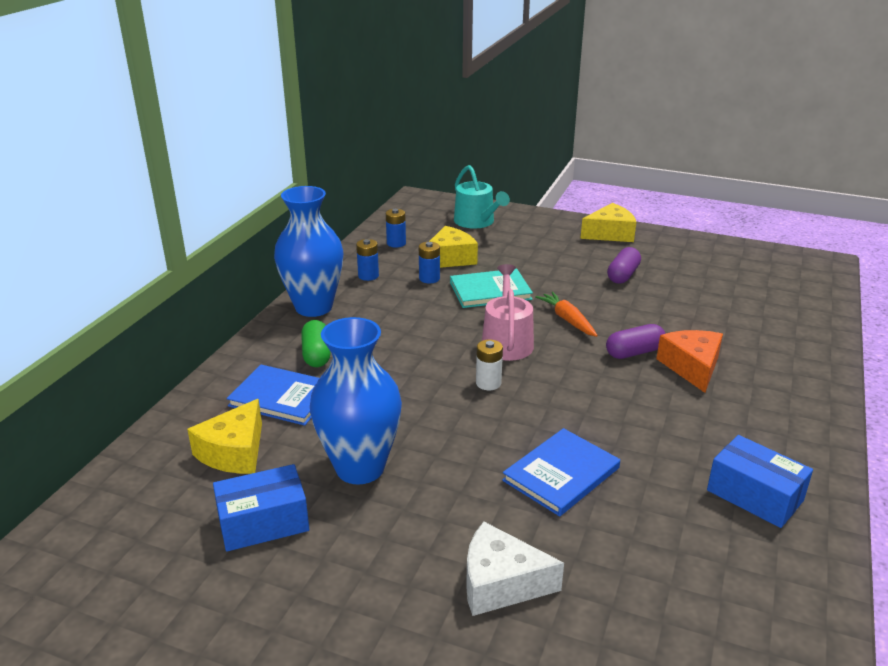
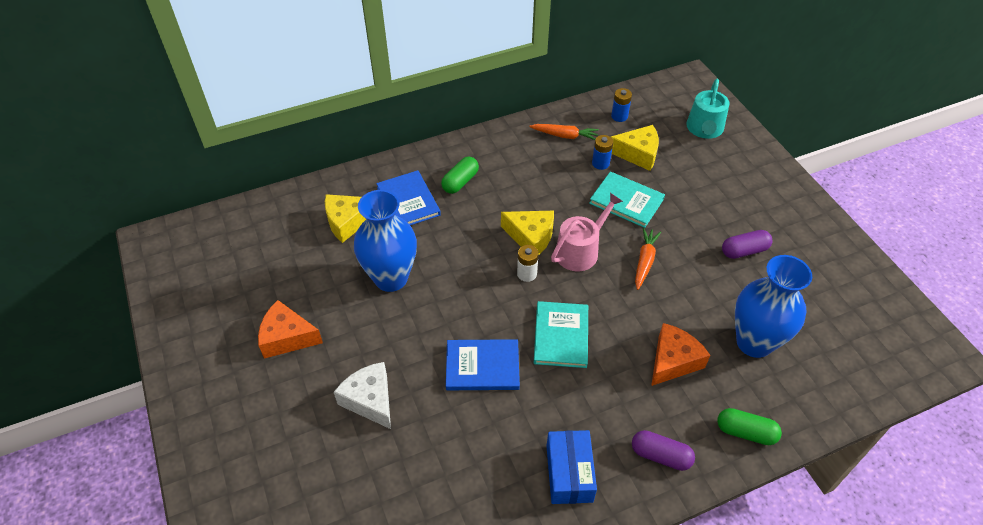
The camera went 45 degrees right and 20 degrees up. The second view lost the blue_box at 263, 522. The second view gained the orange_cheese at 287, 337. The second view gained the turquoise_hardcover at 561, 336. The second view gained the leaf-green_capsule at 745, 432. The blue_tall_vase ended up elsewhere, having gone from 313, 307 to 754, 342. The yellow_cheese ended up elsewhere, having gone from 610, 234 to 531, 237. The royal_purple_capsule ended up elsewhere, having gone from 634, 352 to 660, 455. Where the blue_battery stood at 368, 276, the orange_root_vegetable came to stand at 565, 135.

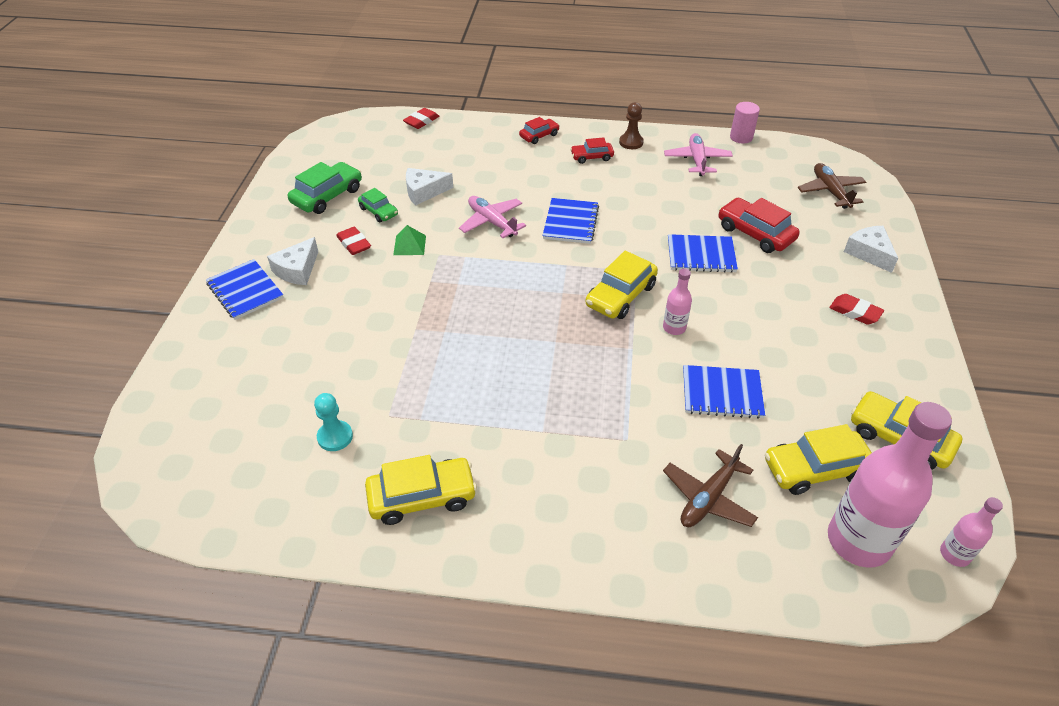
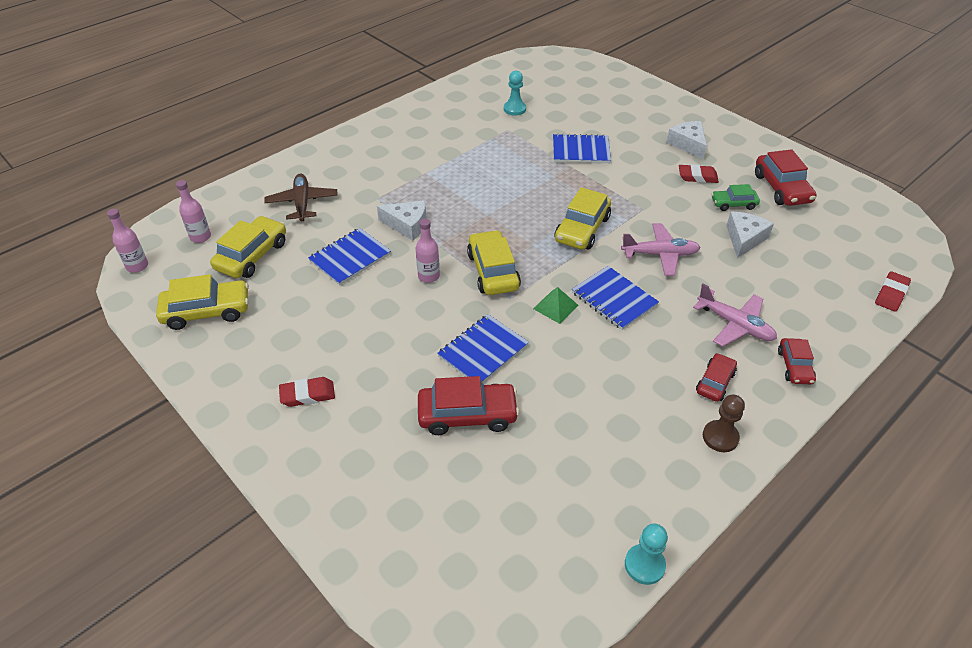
The camera went 130 degrees right and 0 degrees up. The second view lost the russet_toy_plane at 830, 191. The blue_notebook ended up elsewhere, having gone from 245, 291 to 581, 151. The yellow_toy_car ended up elsewhere, having gone from 422, 497 to 582, 229. The leaf-green_solid_pyramid ended up elsewhere, having gone from 409, 245 to 555, 307. The rosy_toy_plane ended up elsewhere, having gone from 697, 160 to 735, 325. The snow-white_cheese ended up elsewhere, having gone from 869, 253 to 407, 225. Where the rosy_solid_cylinder stood at 741, 137, the turquoise_pawn came to stand at 644, 565. What was the leaf-green_toy_car at 327, 196 turned into the crimson_toy_car at 781, 188. The crimson_pencil_eraser at 421, 121 ended up facing another way, 45 degrees clockwise from before. The size of the rosy_bottle at 858, 541 changed by a factor of 0.46.

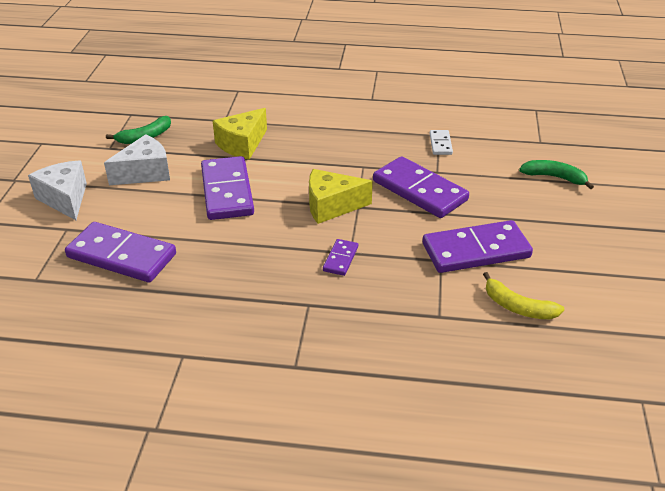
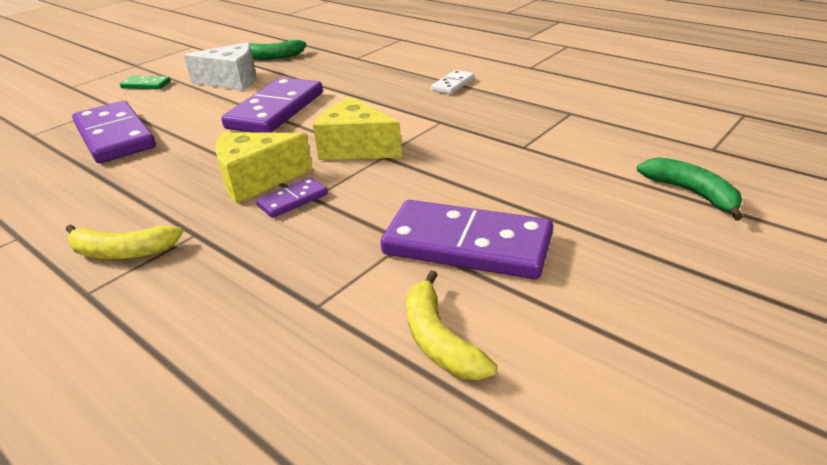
The camera went 35 degrees right and 5 degrees down. The second view lost the royal_purple_domino at 419, 191. The second view gained the yellow_banana at 122, 252. The yellow_cheese ended up elsewhere, having gone from 242, 144 to 257, 180. The snow-white_domino ended up elsewhere, having gone from 440, 144 to 453, 84. Where the snow-white_cheese stood at 65, 199, the leaf-green_domino came to stand at 146, 85.

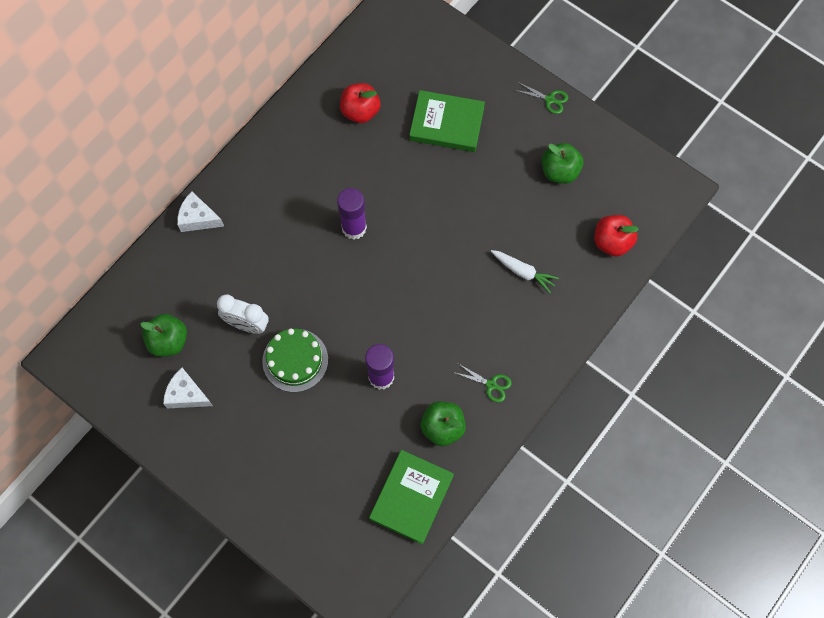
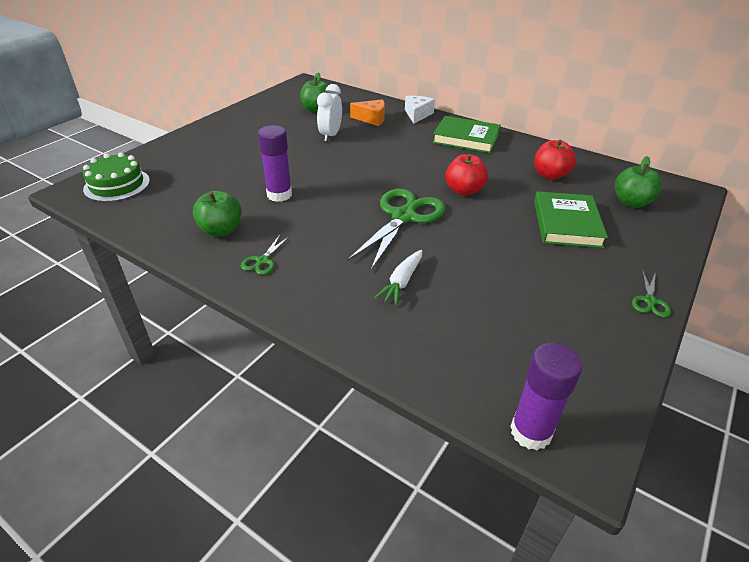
The camera went 85 degrees right and 30 degrees down. The second view lost the snow-white_cheese at 187, 394. The second view gained the leaf-green_pair_of_scissors at 403, 217. The second view gained the orange_cheese at 372, 119. The leaf-green_layer_cake ended up elsewhere, having gone from 295, 360 to 117, 185. The royal_purple_glue_stick ended up elsewhere, having gone from 354, 228 to 530, 432. The leaf-green_hardcover ended up elsewhere, having gone from 411, 497 to 466, 138. The leaf-green_apple_fruit ended up elsewhere, having gone from 559, 171 to 631, 202. The crimson_apple_fruit ended up elsewhere, having gone from 612, 242 to 464, 190.

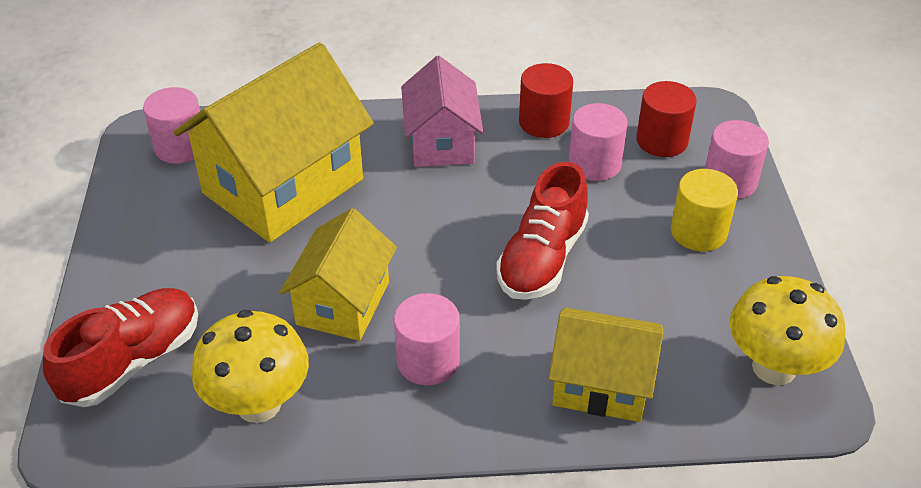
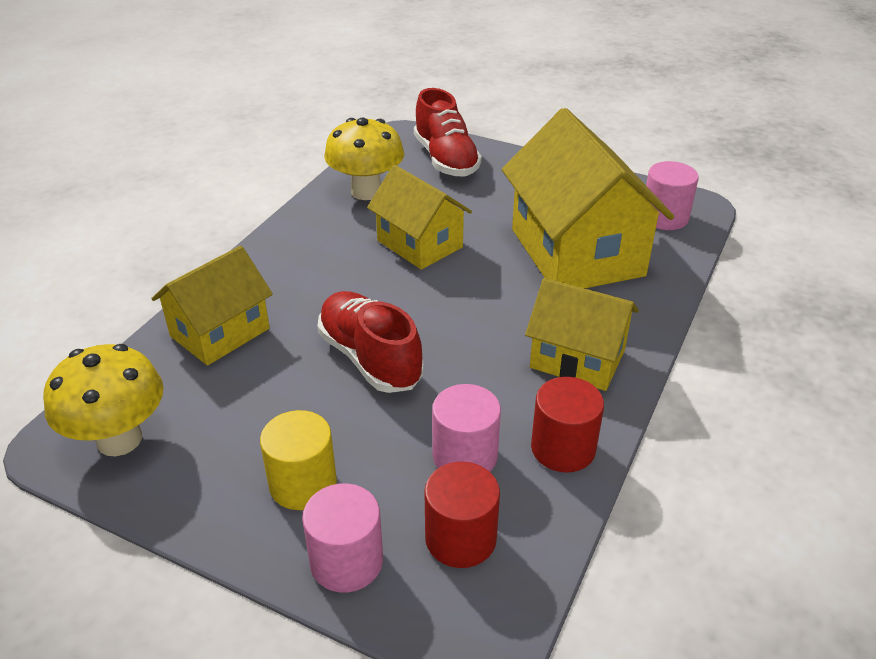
The camera went 120 degrees right and 5 degrees down. The second view lost the rosy_solid_cylinder at 428, 361. What was the rosy_cottage at 441, 142 turned into the yellow_cottage at 577, 359.

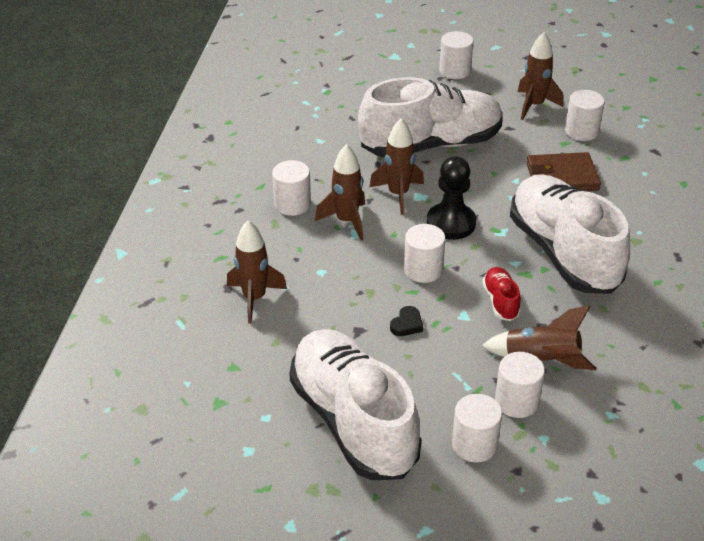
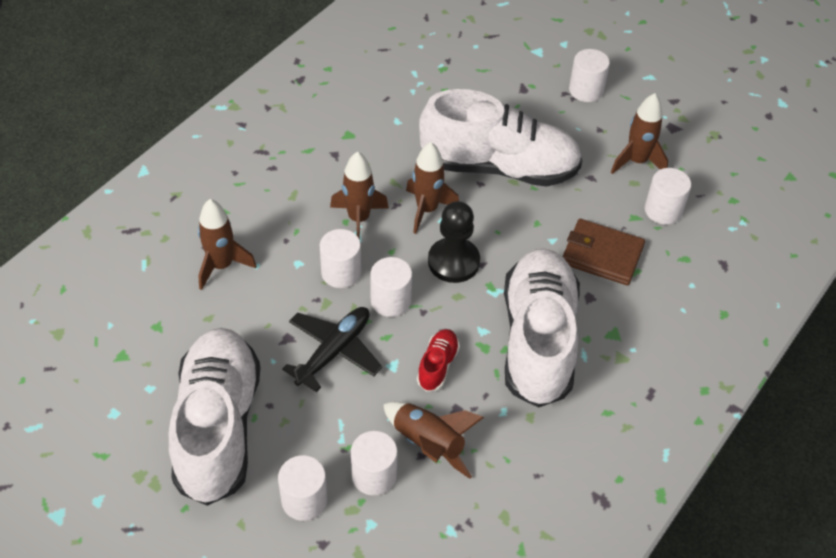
The camera went 25 degrees right and 10 degrees up. The snow-white_solid_cylinder ended up elsewhere, having gone from 292, 204 to 341, 273. Where the jet-black_love_heart stood at 407, 324, the jet-black_toy_plane came to stand at 334, 351.

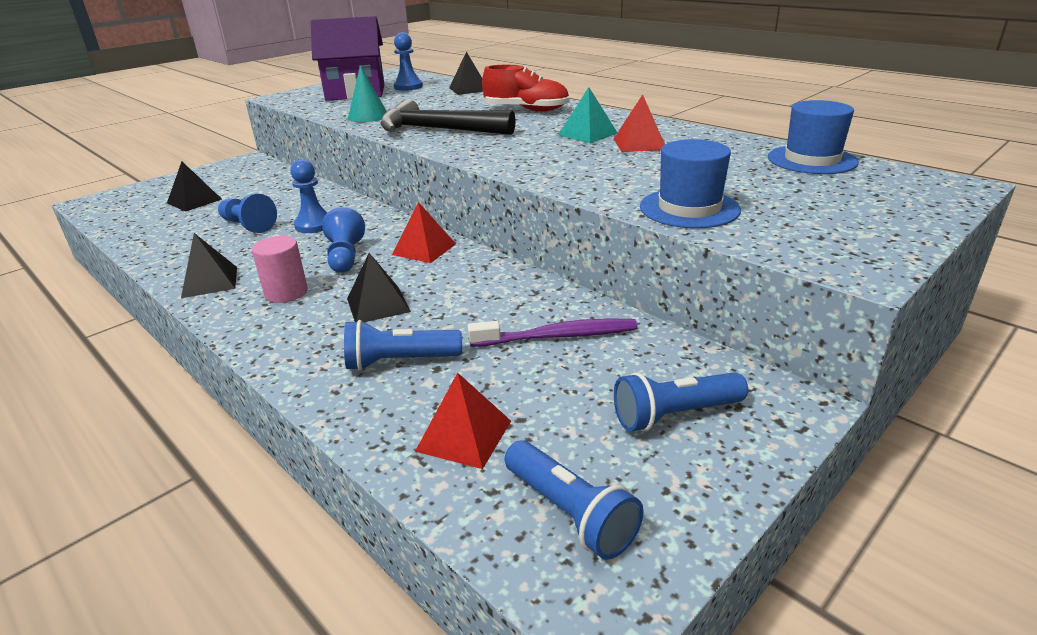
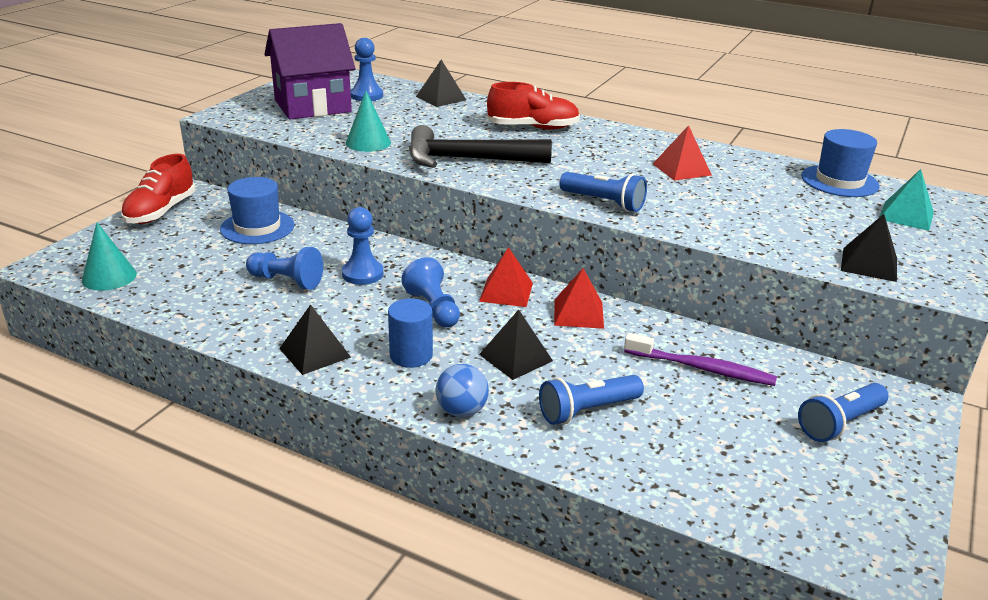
The camera went 20 degrees left and 0 degrees up. The second view gained the turquoise_solid_cone at 109, 277. The second view gained the crimson_shoe at 161, 212. The second view gained the blue_ball at 461, 411. The jet-black_solid_pyramid ended up elsewhere, having gone from 194, 201 to 869, 264. The crimson_solid_pyramid ended up elsewhere, having gone from 464, 435 to 578, 313. The blue_flashlight ended up elsewhere, having gone from 570, 513 to 604, 202. The turquoise_solid_pyramid ended up elsewhere, having gone from 588, 134 to 906, 215. The blue_top_hat ended up elsewhere, having gone from 689, 208 to 257, 227. What was the rosy_solid_cylinder at 286, 293 turned into the blue_solid_cylinder at 411, 355. The royal_purple_tooth_brush at 557, 336 ended up facing another way, 45 degrees clockwise from before.

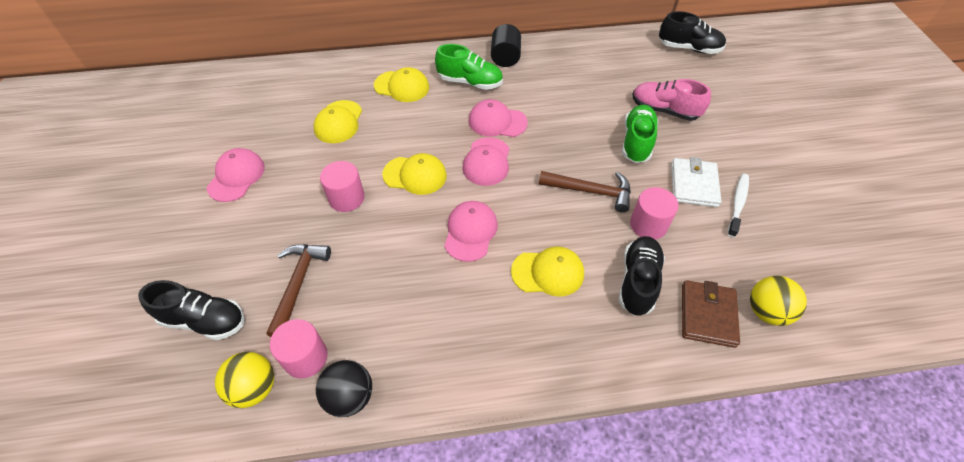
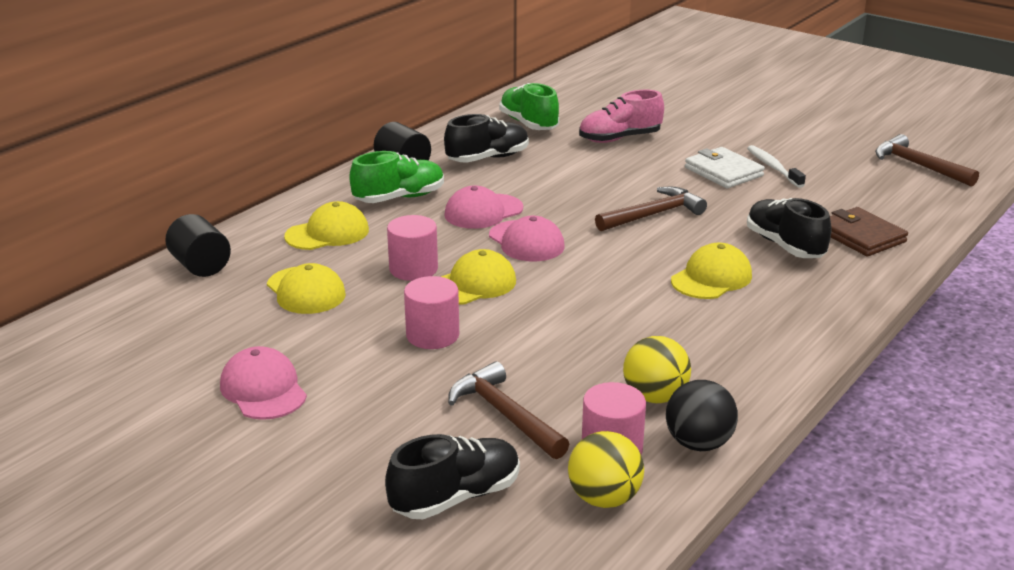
The camera went 45 degrees left and 25 degrees down. The second view lost the rosy_baseball_cap at 470, 232. The second view gained the jet-black_solid_cylinder at 201, 266. The second view gained the russet_carpenter's_hammer at 918, 165. The leaf-green_shoe ended up elsewhere, having gone from 636, 142 to 528, 124. The rosy_solid_cylinder ended up elsewhere, having gone from 648, 225 to 413, 269. The jet-black_shoe ended up elsewhere, having gone from 689, 48 to 488, 158. The yellow_ball ended up elsewhere, having gone from 766, 311 to 655, 397.

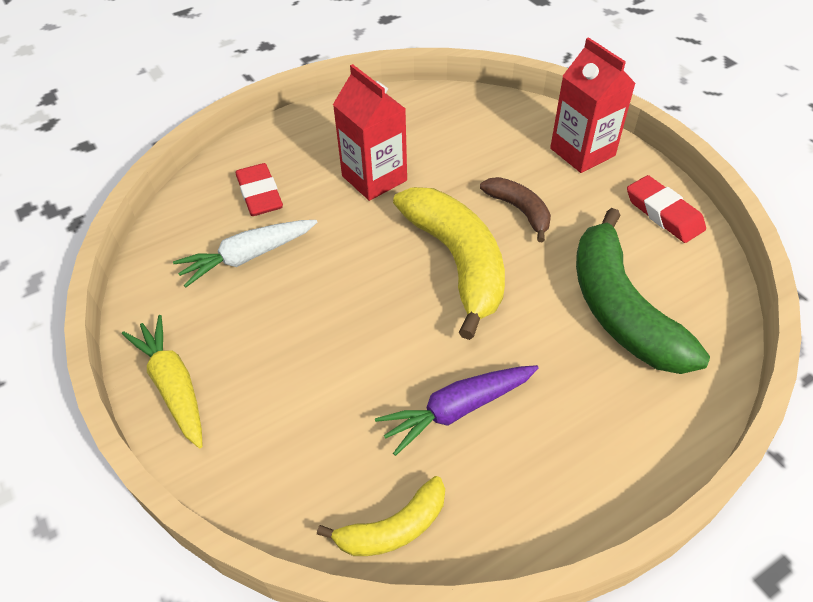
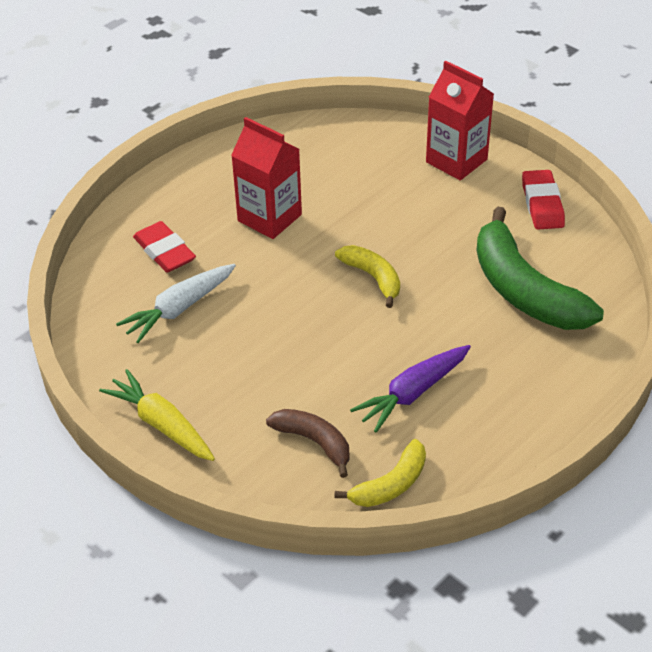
The camera went 15 degrees left and 5 degrees down. The russet_banana ended up elsewhere, having gone from 519, 210 to 314, 442. The crimson_pencil_eraser at 663, 213 ended up facing another way, 45 degrees clockwise from before. The size of the yellow_banana at 457, 261 changed by a factor of 0.53.

